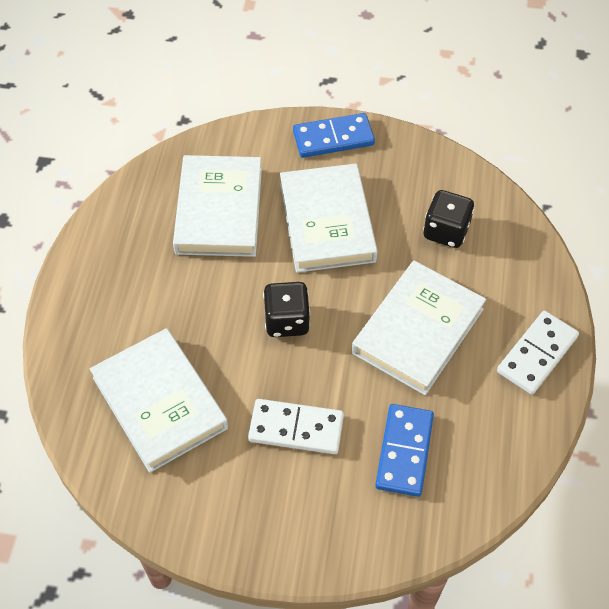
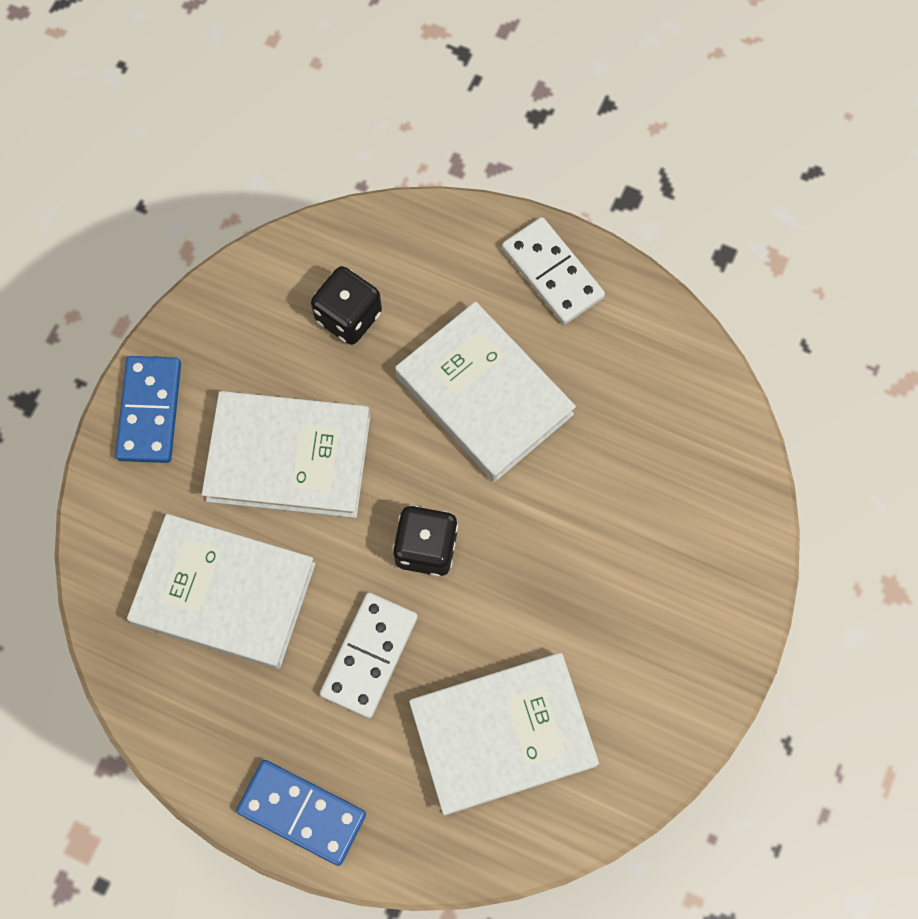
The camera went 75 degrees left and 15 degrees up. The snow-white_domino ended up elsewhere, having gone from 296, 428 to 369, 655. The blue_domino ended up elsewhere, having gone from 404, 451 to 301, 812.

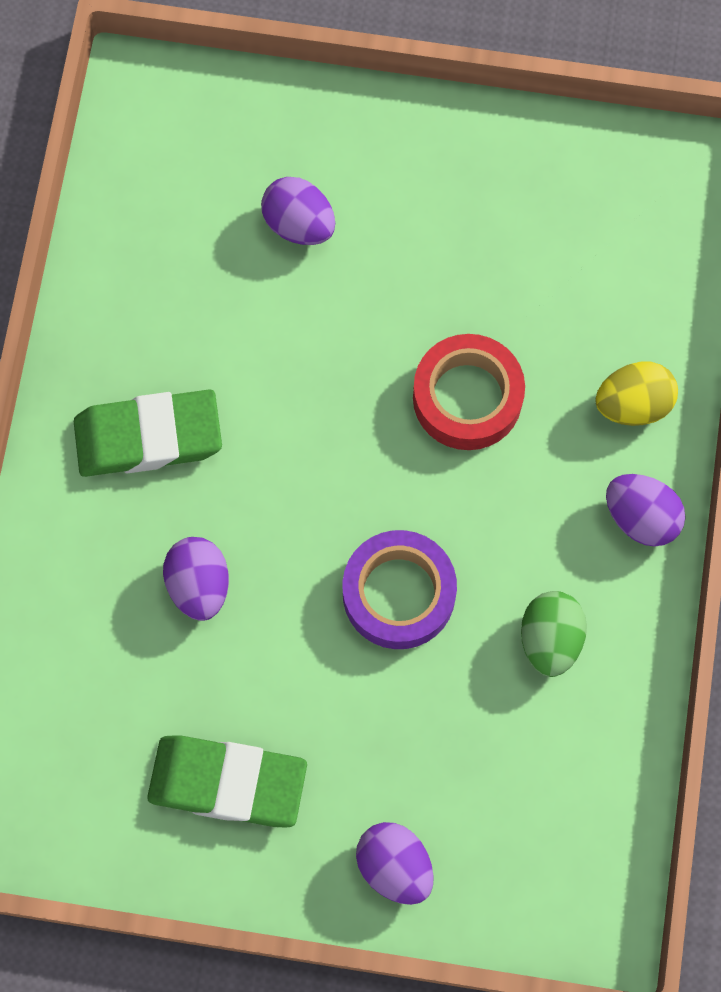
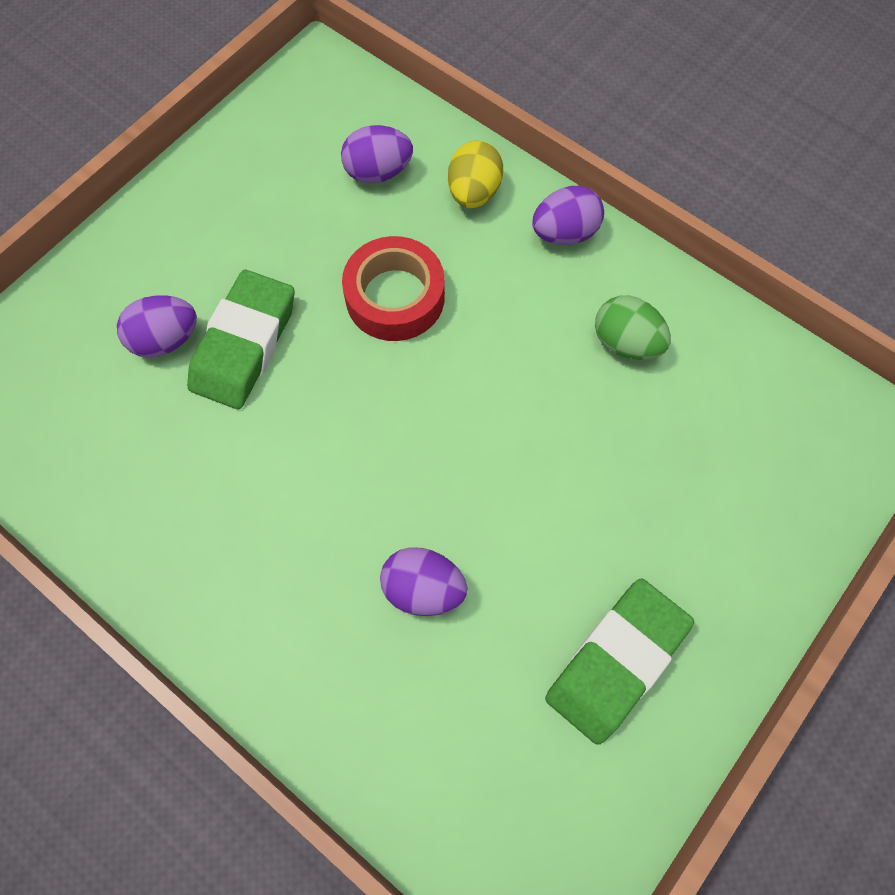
The camera went 60 degrees left and 5 degrees down. The second view lost the royal_purple_tape at 399, 594. The leaf-green_pencil_eraser ended up elsewhere, having gone from 148, 437 to 244, 344. The royal_purple_egg ended up elsewhere, having gone from 394, 866 to 378, 172.

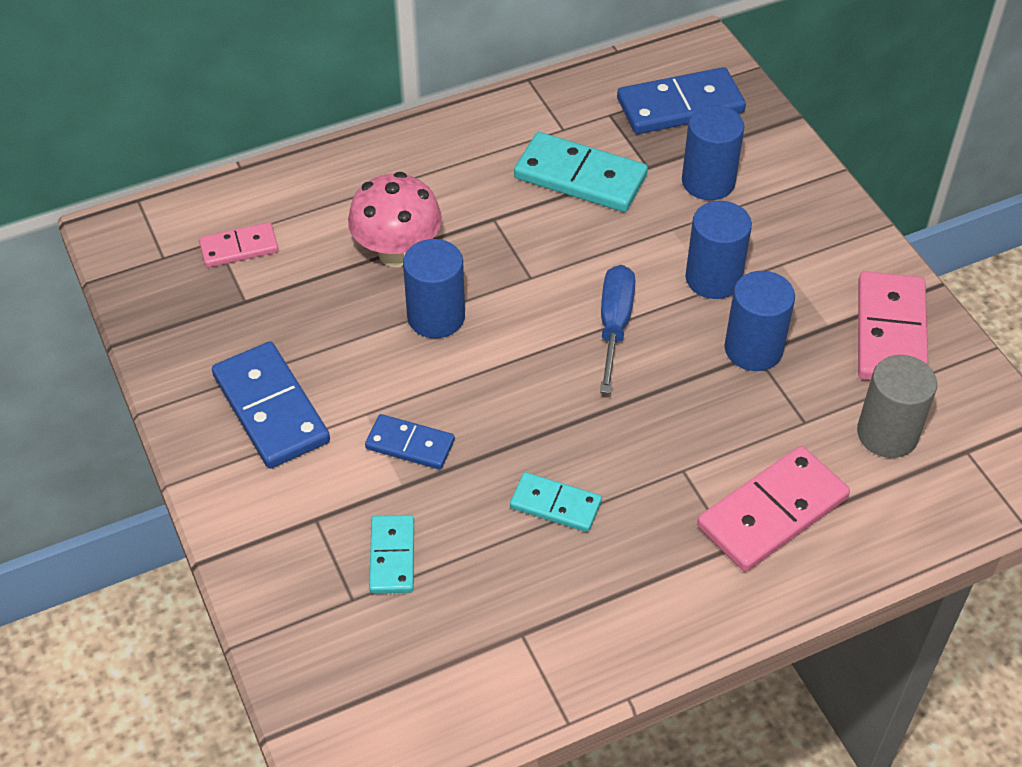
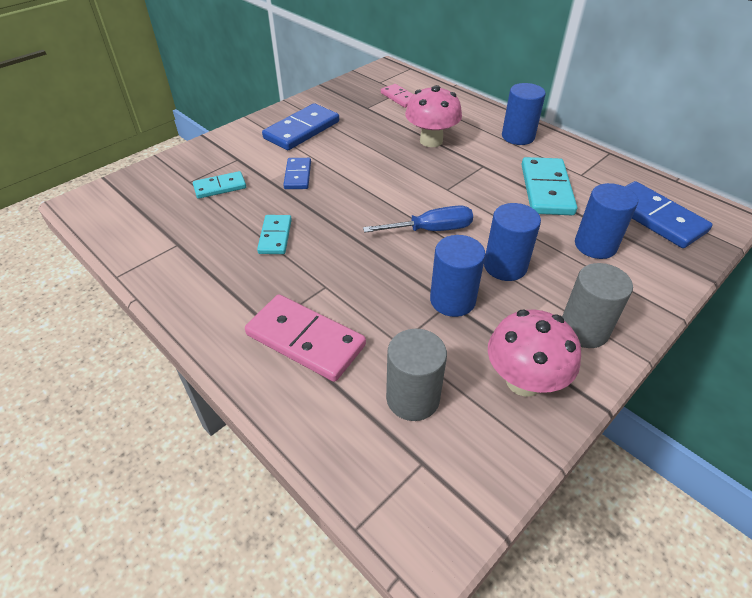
The camera went 70 degrees right and 5 degrees down. The second view gained the grey_solid_cylinder at 584, 330. The blue_solid_cylinder ended up elsewhere, having gone from 436, 317 to 518, 136. Where the rosy_domino stood at 890, 332, the rosy_fungus came to stand at 523, 381.

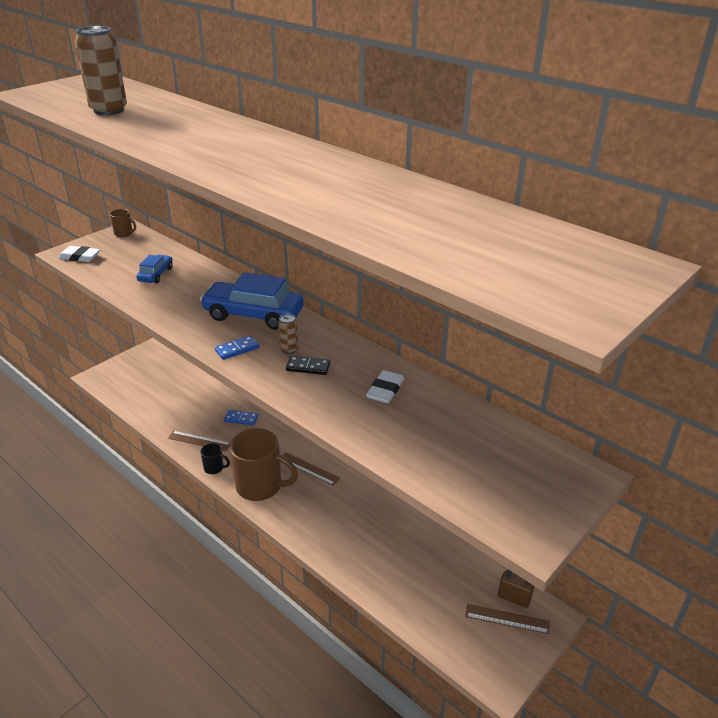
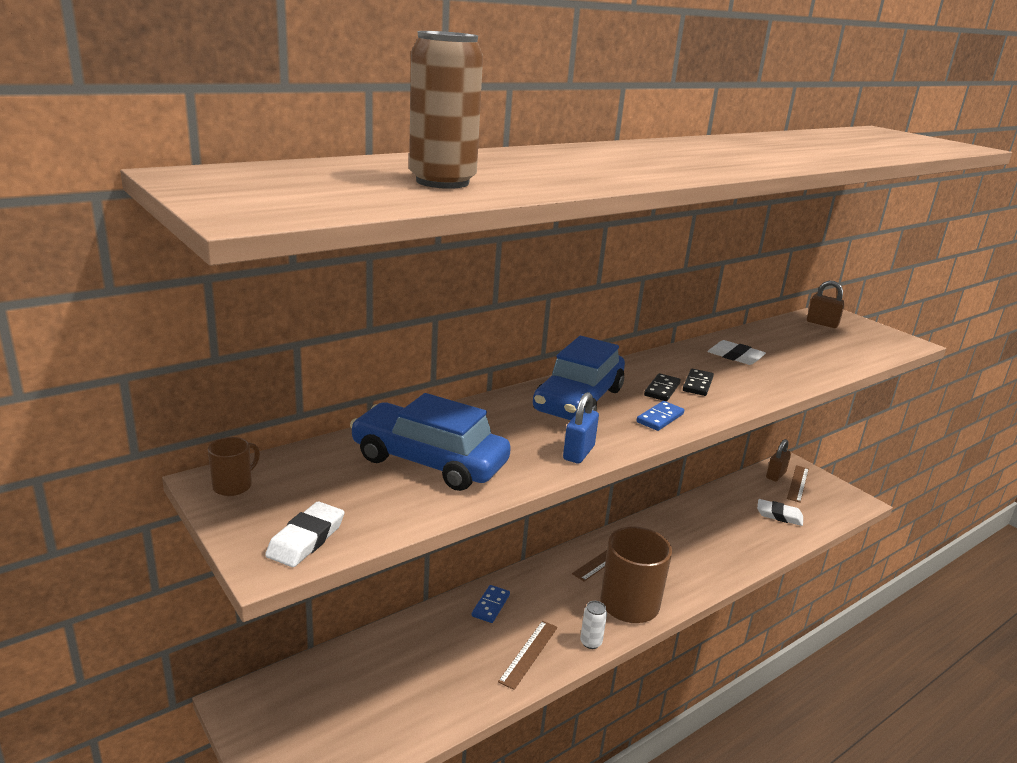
The camera went 80 degrees left and 10 degrees down. The second view gained the blue_padlock at 578, 453. The second view gained the snow-white_pencil_eraser at 779, 515. The second view gained the russet_padlock at 822, 323. Where the jet-black_mug stood at 214, 468, the snow-white_soda_can came to stand at 590, 642. Where the russet_soda_can stood at 289, 349, the jet-black_domino came to stand at 662, 389. The blue_domino at 237, 349 ended up facing another way, 60 degrees clockwise from before. The size of the blue_toy_car at 156, 274 changed by a factor of 1.92.

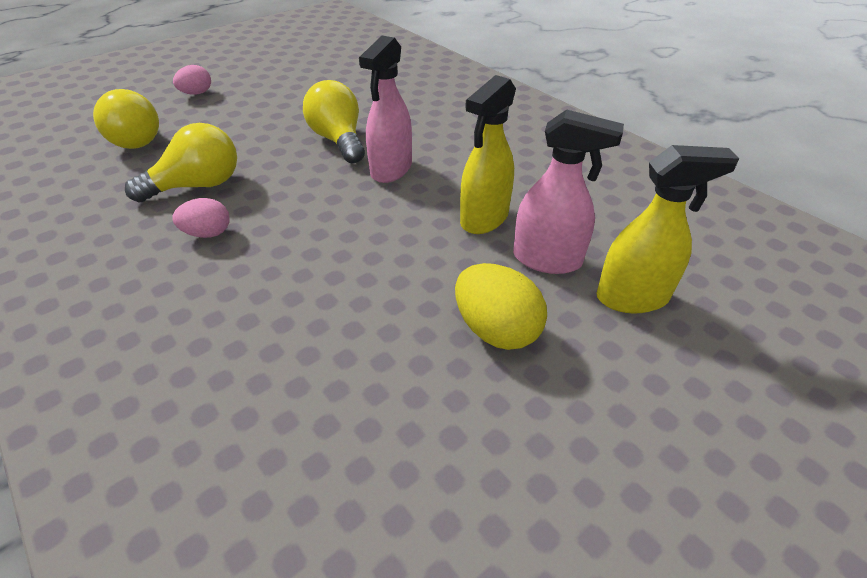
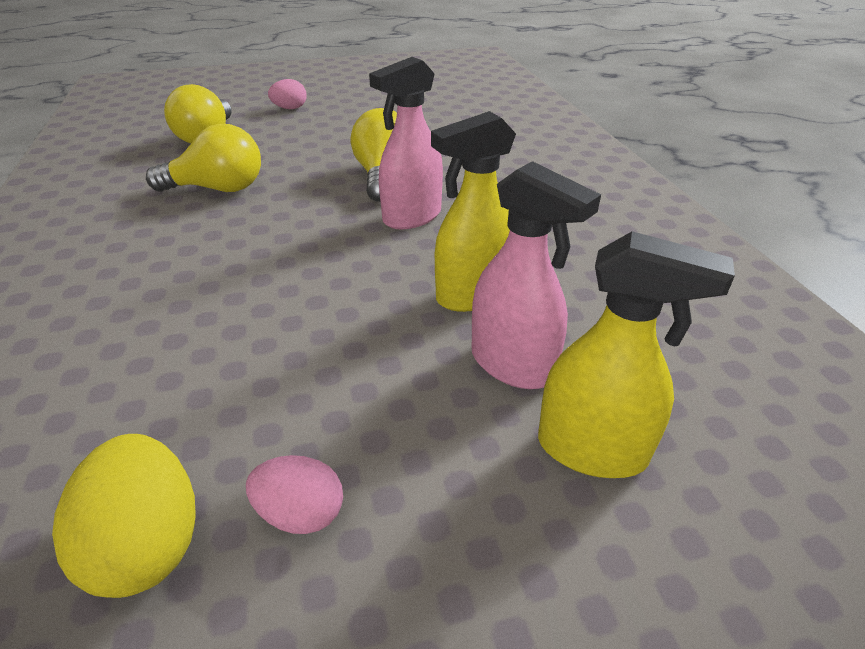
The camera went 25 degrees right and 5 degrees down. The rosy_egg ended up elsewhere, having gone from 208, 233 to 301, 513. The yellow_egg ended up elsewhere, having gone from 496, 330 to 148, 543.

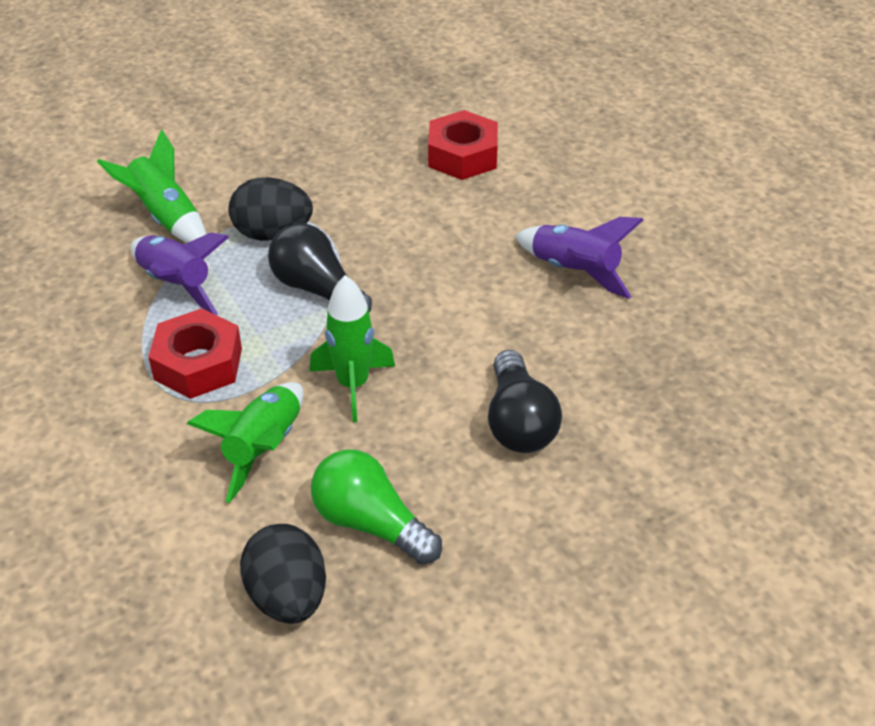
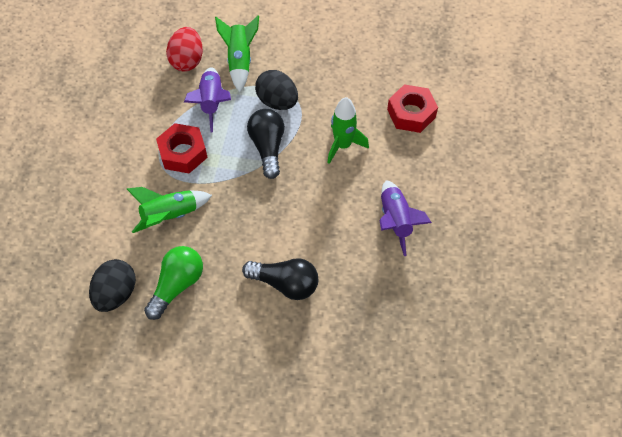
The camera went 40 degrees right and 15 degrees up. The second view gained the crimson_egg at 187, 61. The leaf-green_toy_rocket ended up elsewhere, having gone from 353, 385 to 343, 145. The leaf-green_lightbulb at 370, 523 ended up facing another way, 45 degrees clockwise from before. The jet-black_lightbulb at 519, 422 ended up facing another way, 105 degrees counterclockwise from before.

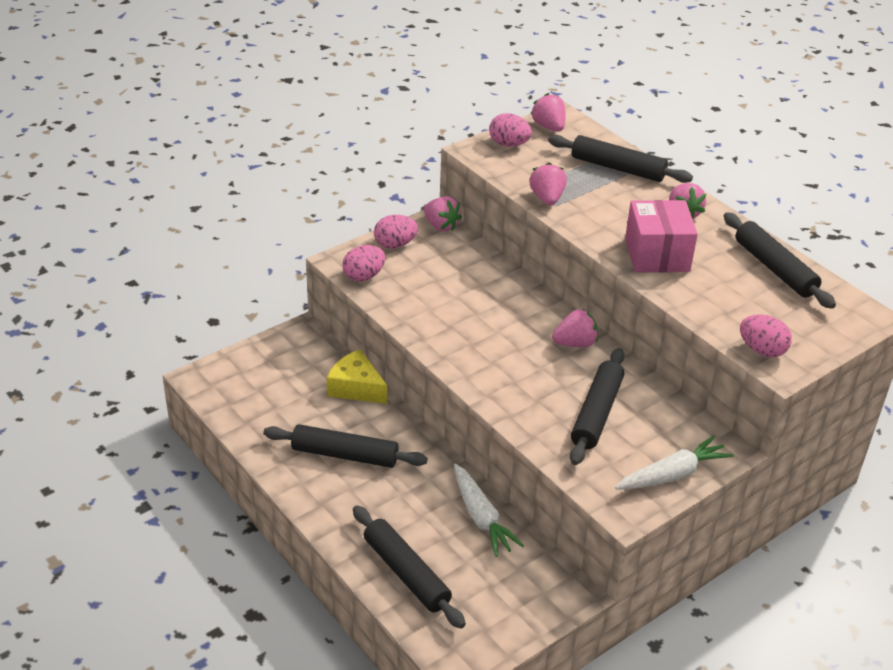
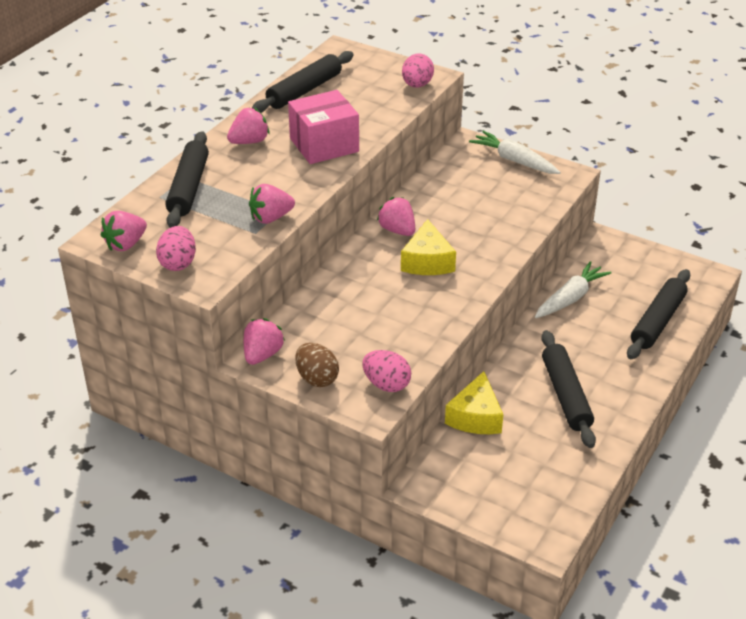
The camera went 110 degrees left and 0 degrees up. The second view lost the jet-black_rolling_pin at 597, 413. The second view gained the yellow_cheese at 427, 261. What was the rosy_egg at 395, 244 turned into the russet_egg at 317, 378.

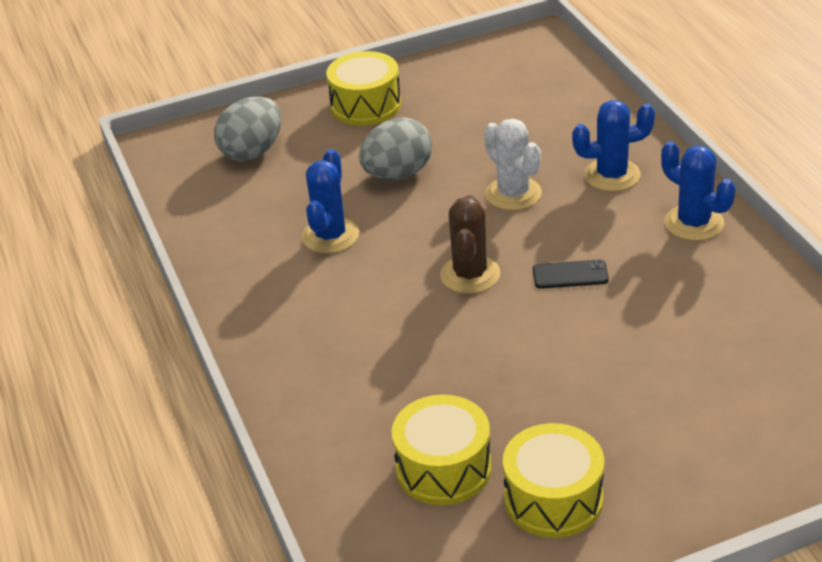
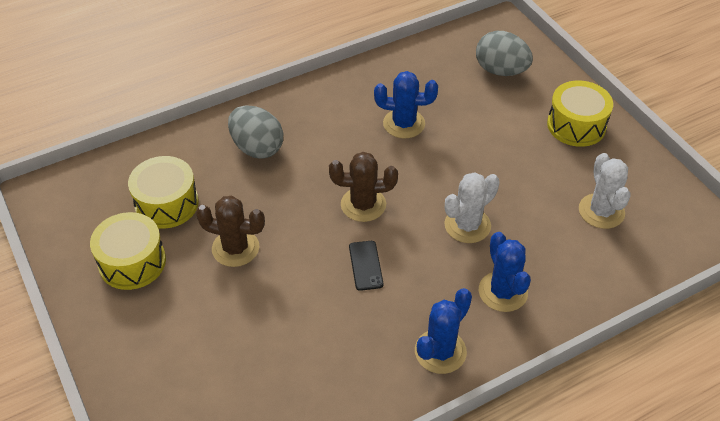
The camera went 80 degrees right and 10 degrees up. The second view gained the russet_saguaro_cactus at 235, 248. The second view gained the snow-white_saguaro_cactus at 601, 211. The grey_egg ended up elsewhere, having gone from 397, 174 to 257, 148.

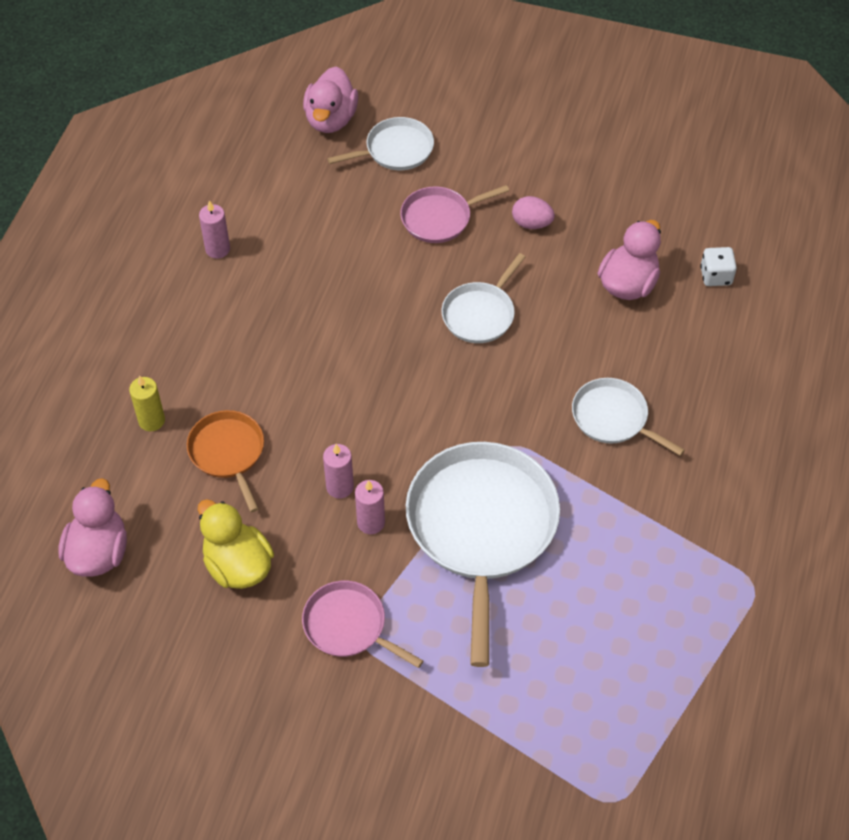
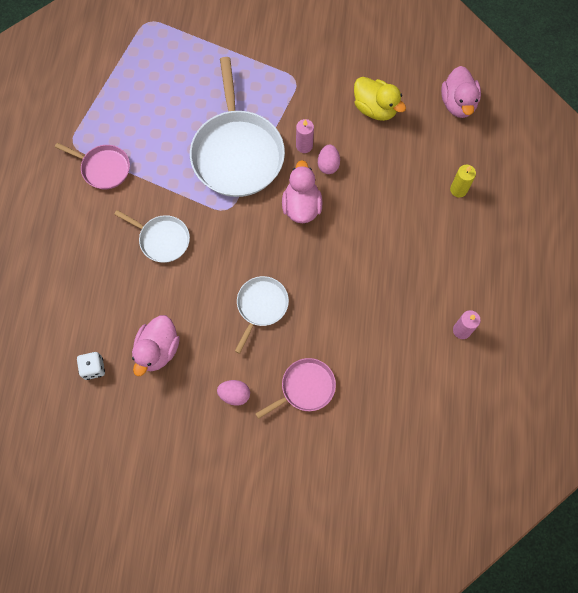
The camera went 170 degrees right and 15 degrees up. The second view lost the orange_skillet at 228, 452. The second view lost the snow-white_skillet at 396, 150. The rosy_skillet ended up elsewhere, having gone from 348, 626 to 104, 168. The rosy_rubber_duck ended up elsewhere, having gone from 331, 119 to 301, 206. Where the rosy_wax_candle stood at 340, 487, the rosy_egg came to stand at 328, 165.

